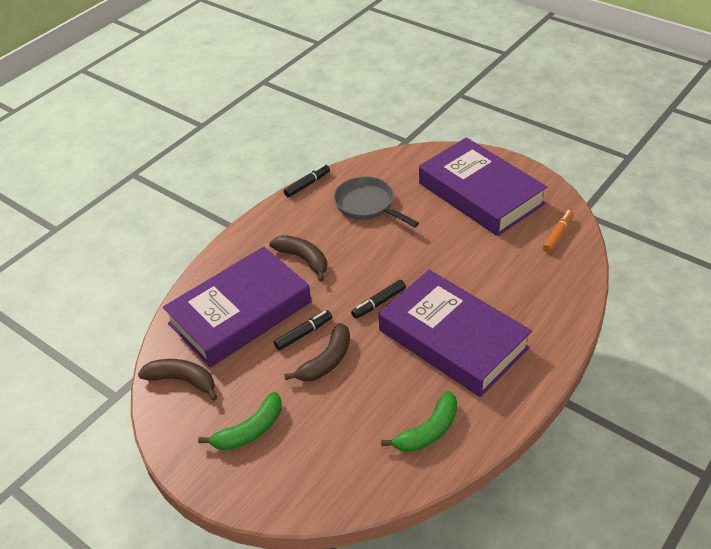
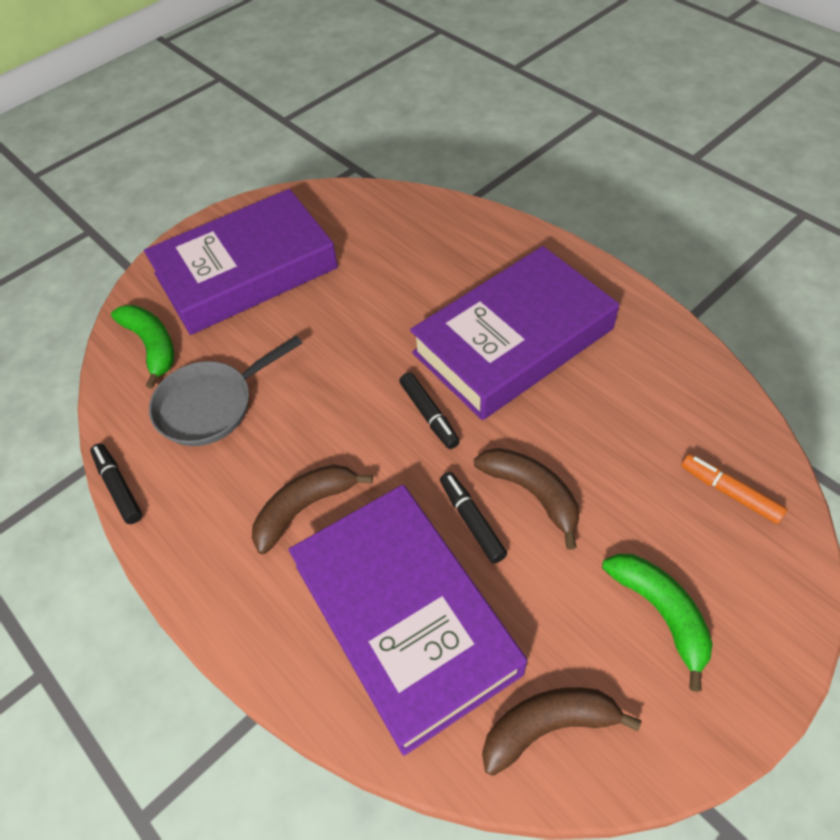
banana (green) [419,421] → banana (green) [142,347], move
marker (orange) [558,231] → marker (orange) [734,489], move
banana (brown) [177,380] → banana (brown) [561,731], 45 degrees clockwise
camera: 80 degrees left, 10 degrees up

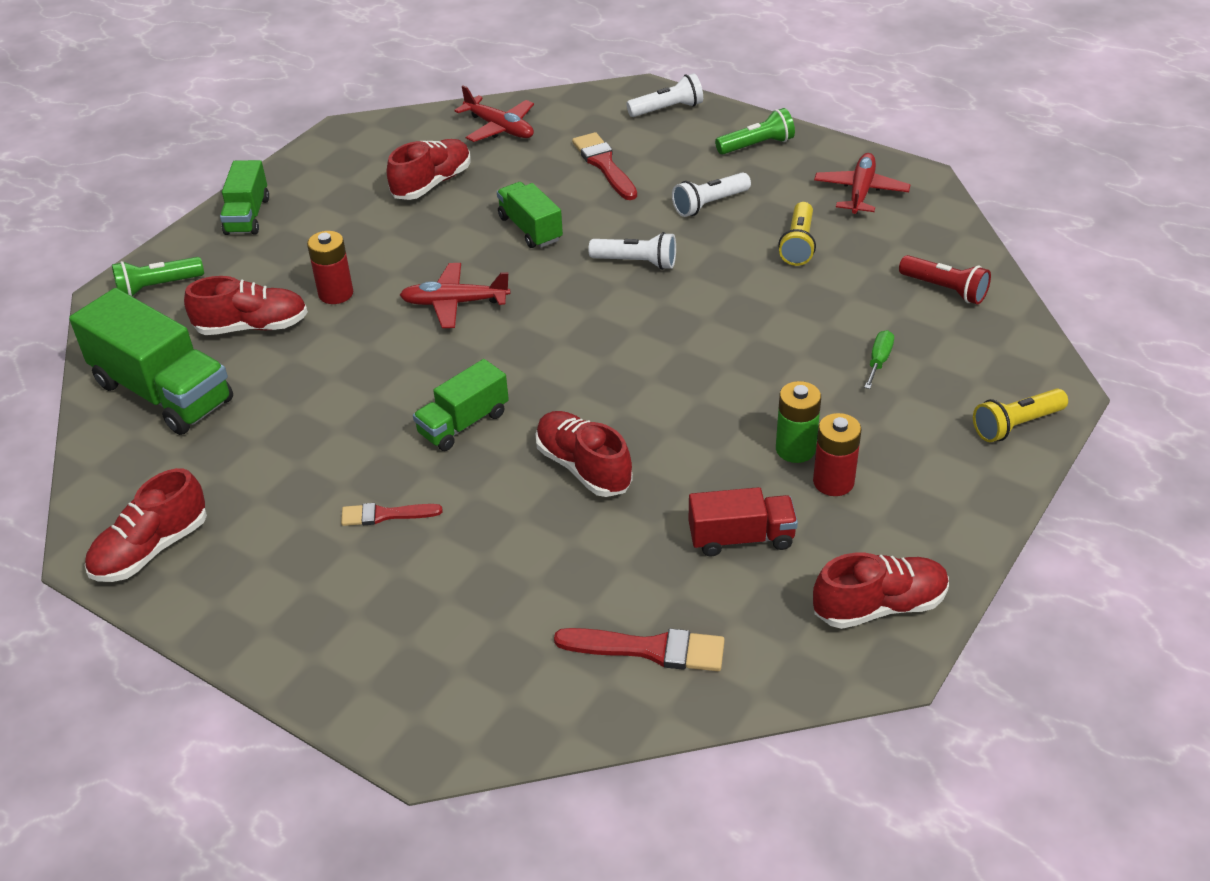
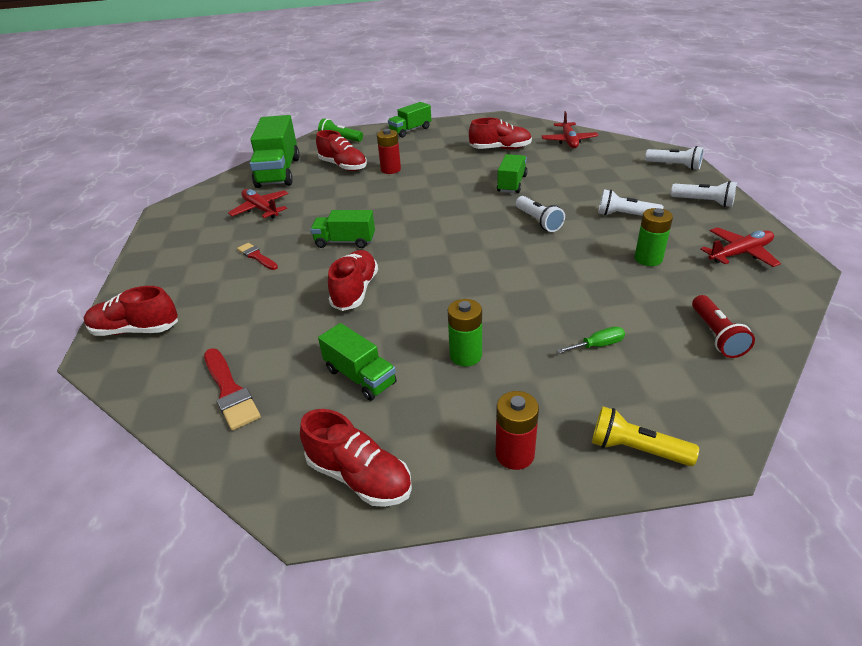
brush (red) [604,166] → -
shoe (red) [146,525] → shoe (red) [131,311], move
plane (red) [455,295] → plane (red) [258,203], move
battery (red) [837,454] → battery (red) [517,430], move
flashlight (yellow) [797,234] → battery (green) [654,237]
truck (red) [743,521] → truck (green) [357,362]
flashlight (green) [755,131] → flashlight (white) [704,194]
camera: 50 degrees right, 5 degrees down

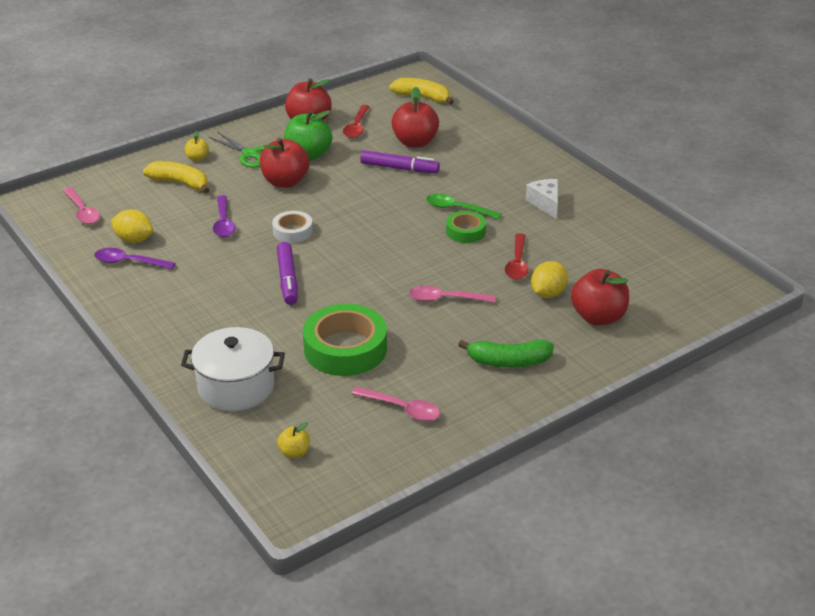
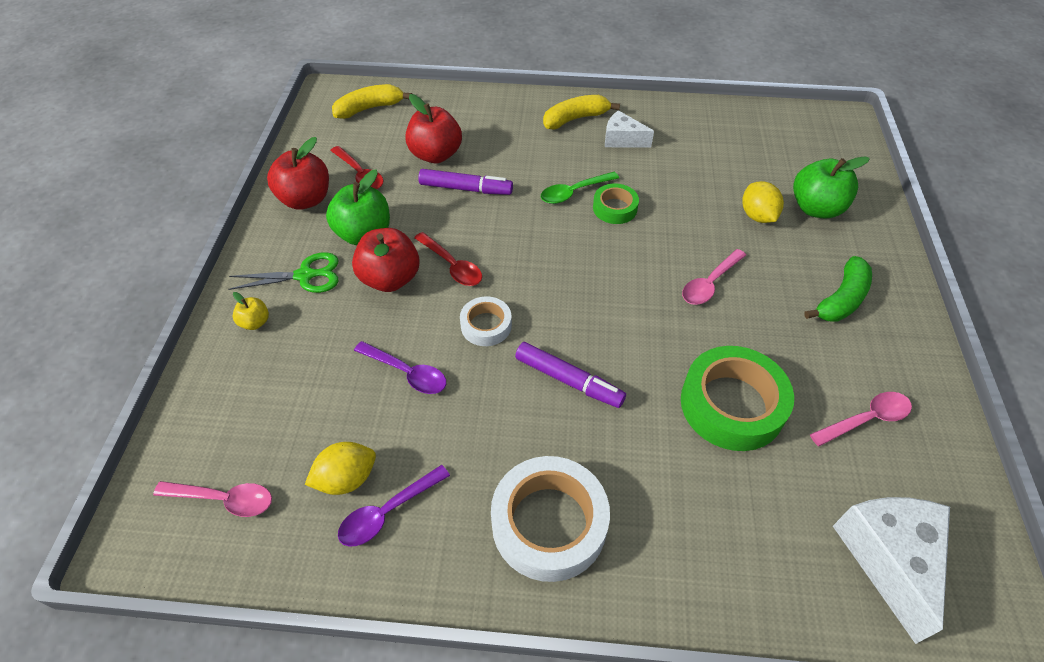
pot (white) [233,369] → -
- → tape (white) [550,519]
banana (yellow) [176,177] → banana (yellow) [581,112], move
spoon (red) [517,256] → spoon (red) [448,259], move
apple (yellow) [293,440] → cheese (white) [891,570]
apple (red) [600,297] → apple (green) [831,187]
marker (purple) [400,161] → marker (purple) [465,182], 45 degrees clockwise
camera: 50 degrees left, 15 degrees up

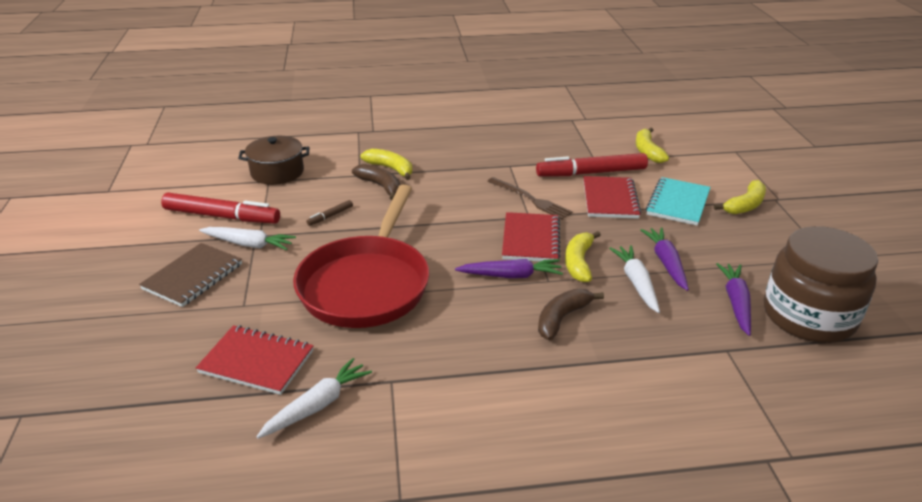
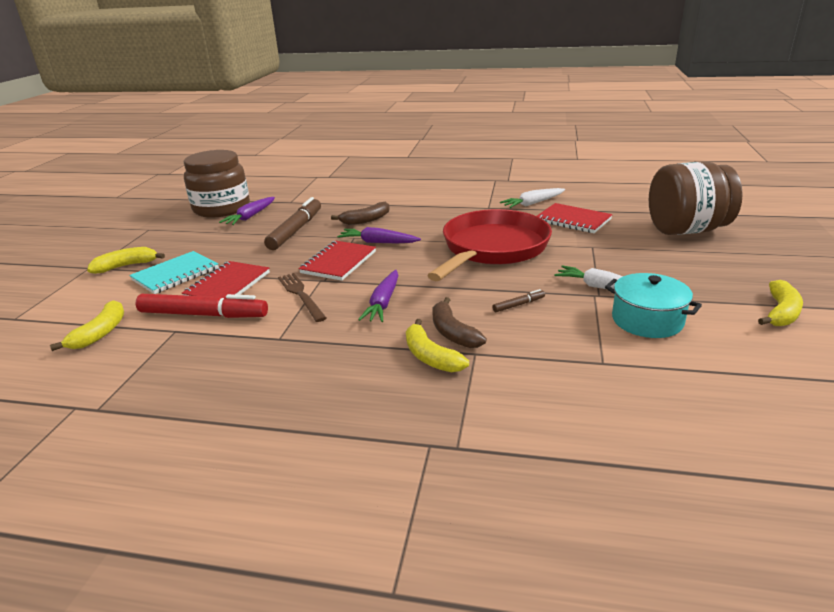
notebook (brown) [190,275] → -
pot (brown) [274,160] → -
- → jar (brown) [696,198]
banana (yellow) [583,256] → banana (yellow) [780,303], move
carrot (purple) [664,259] → carrot (purple) [378,296], move
marker (red) [220,208] → pot (turquoise) [653,305]
carrot (white) [634,279] → marker (brown) [292,223]
camera: 160 degrees left, 5 degrees down

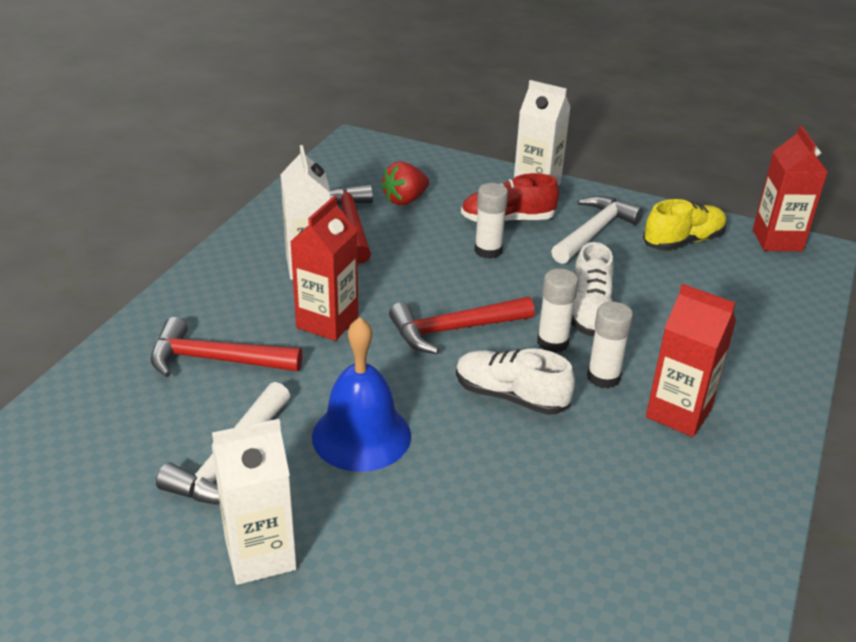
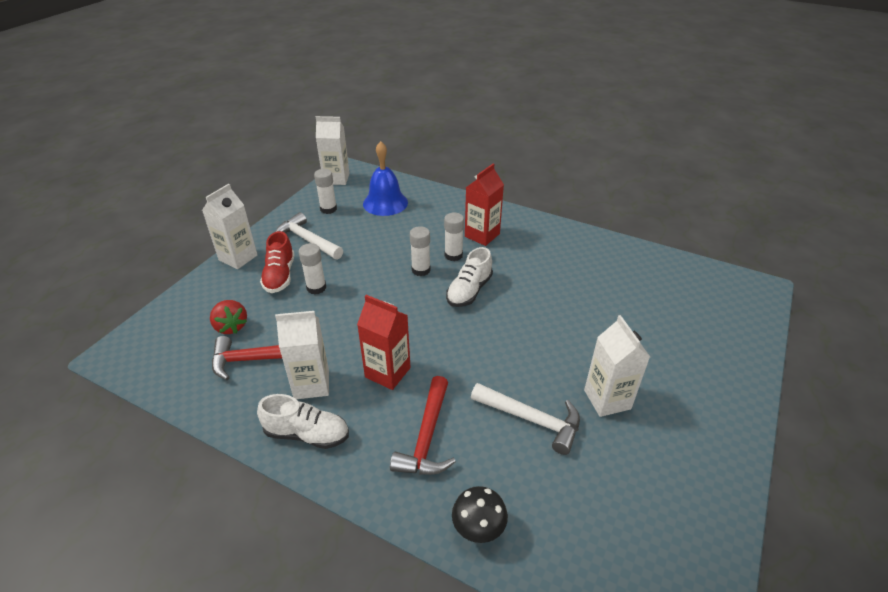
hammer (red) [462,325] → -
- → mushroom (black) [480,514]
bell (blue) [361,394] → bell (blue) [385,178], move
shoe (white) [592,289] → shoe (white) [303,421], move
shoe (yellow) [685,225] → glue stick (white) [325,191]
carton (red) [790,188] → carton (white) [333,150]
camera: 85 degrees left, 5 degrees up

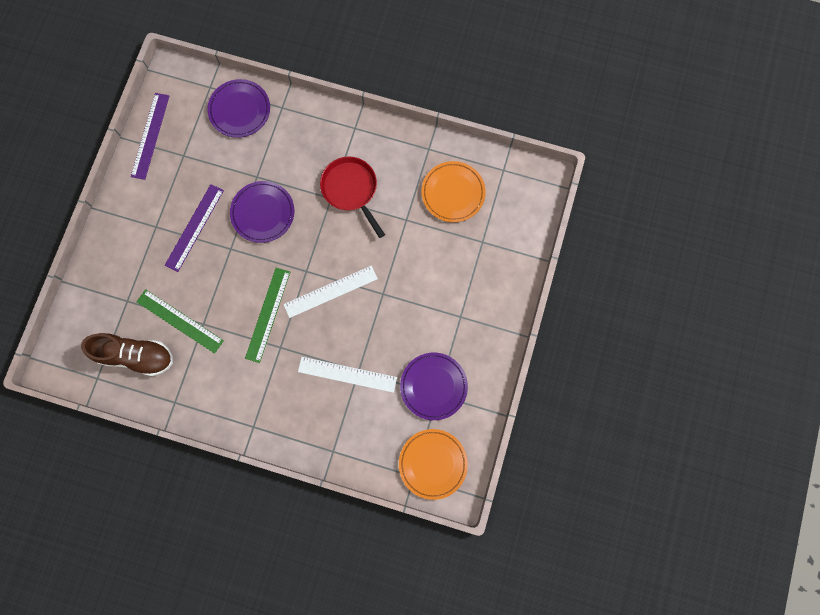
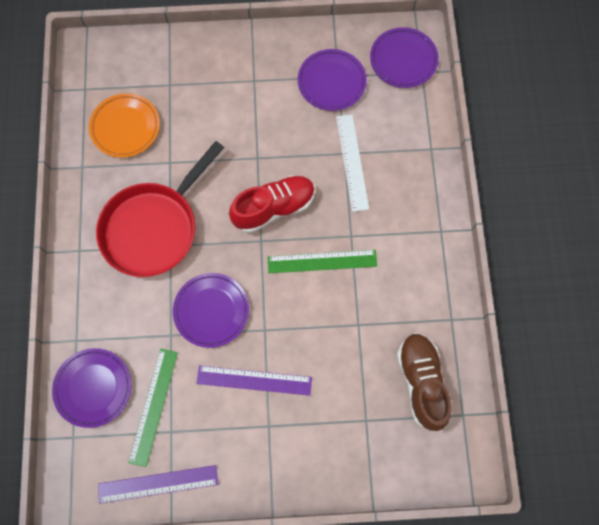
ruler (green) [180,321] → ruler (green) [153,407], move
ruler (white) [330,292] → shoe (red) [272,204]
plate (orange) [433,464] → plate (purple) [404,57]
pan (red) [352,197] → pan (red) [160,209], x1.50
camera: 110 degrees left, 5 degrees down

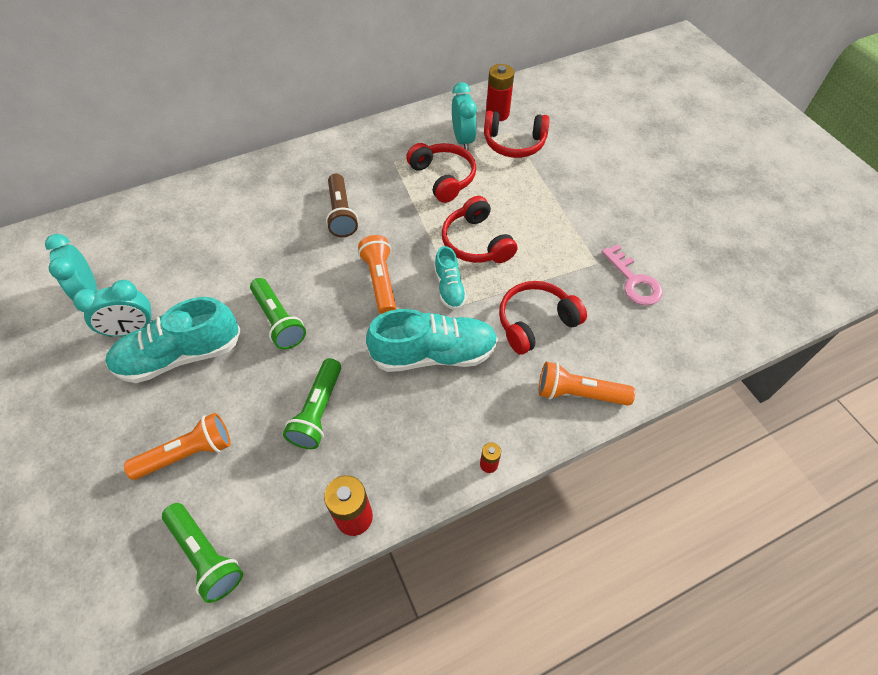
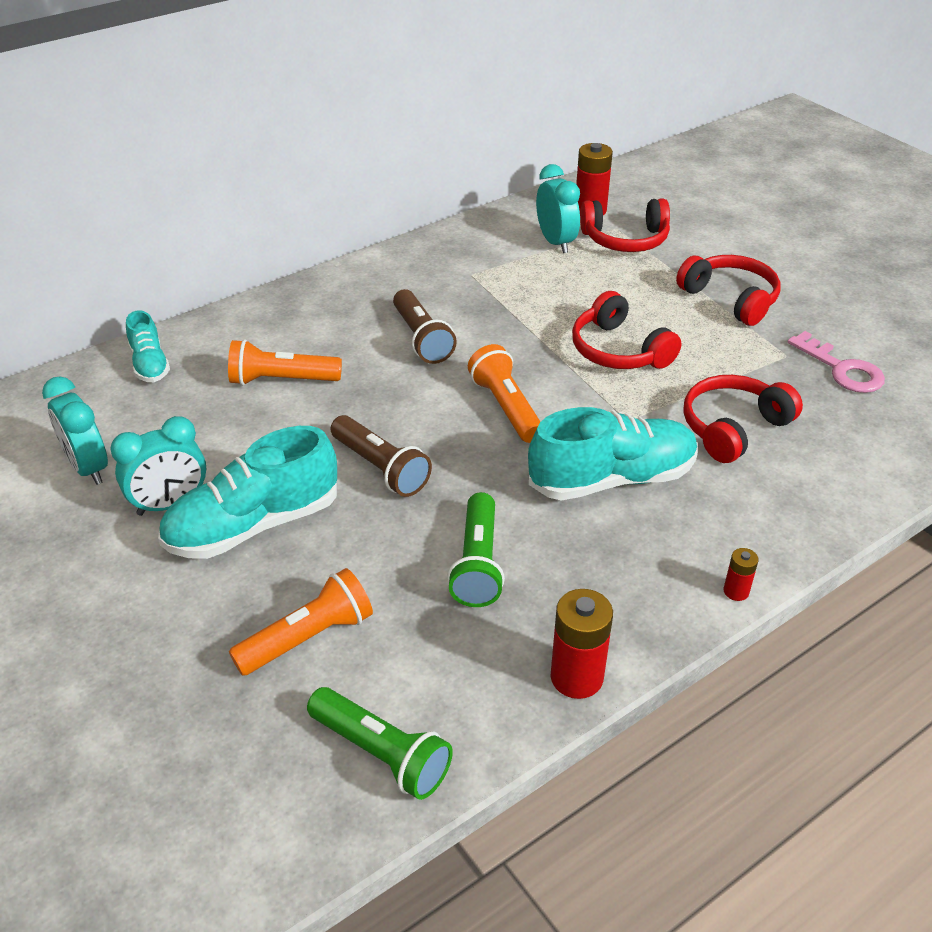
headphones (red) [441,173] → headphones (red) [728,290], move
shoe (turquoise) [450,278] → shoe (turquoise) [148,346], move
flashlight (orange) [587,384] → flashlight (orange) [285,362], move
flashlight (green) [278,314] → flashlight (brown) [381,456]
camera: 10 degrees left, 15 degrees down

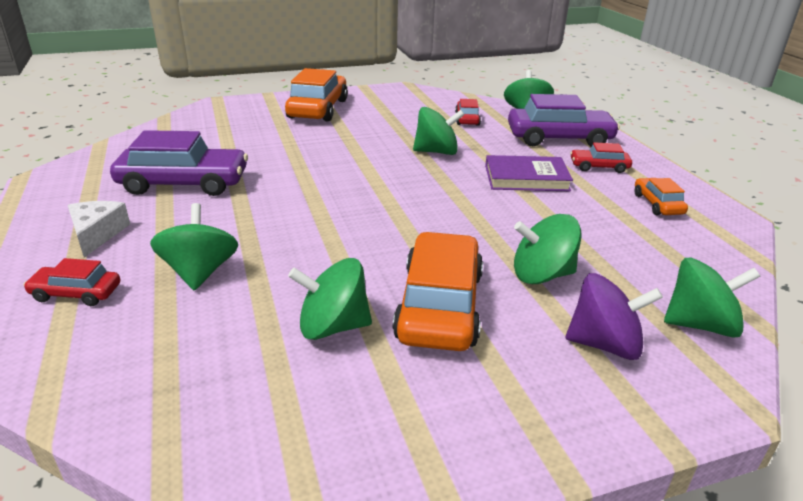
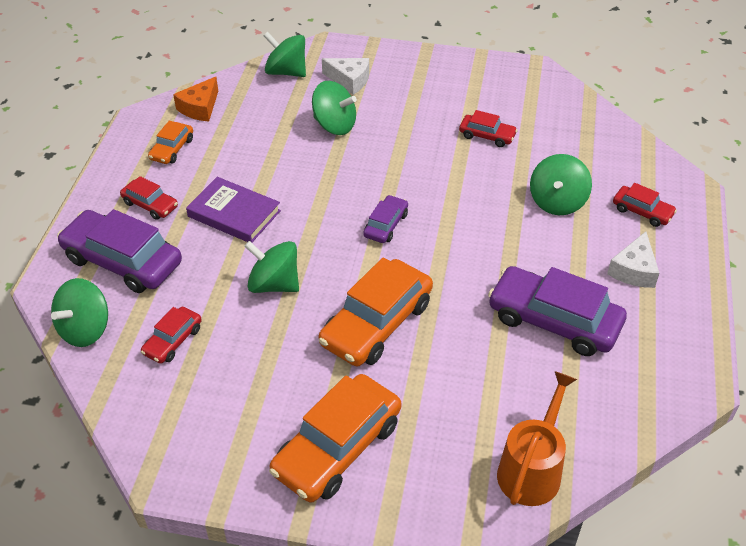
- → cheese (orange) [195,99]
- → car (purple) [385,219]
- → watering can (orange) [537,438]
car (orange) [438,291] → car (orange) [376,312], move
spinning top (green) [330,299] → car (red) [488,128]
spinning top (purple) [614,316] → cheese (white) [345,76]
camera: 150 degrees left, 15 degrees up

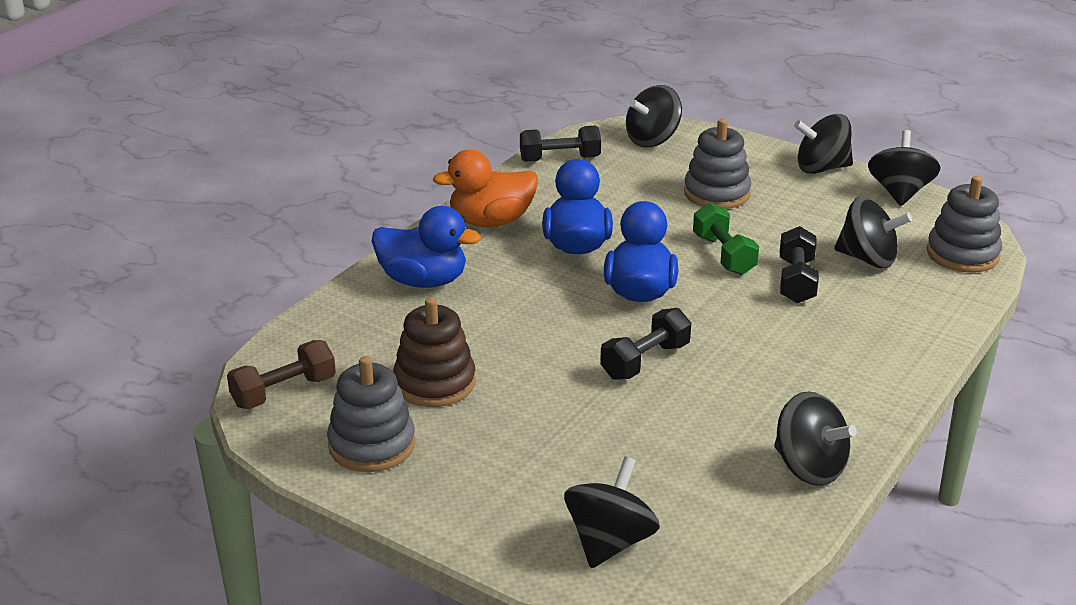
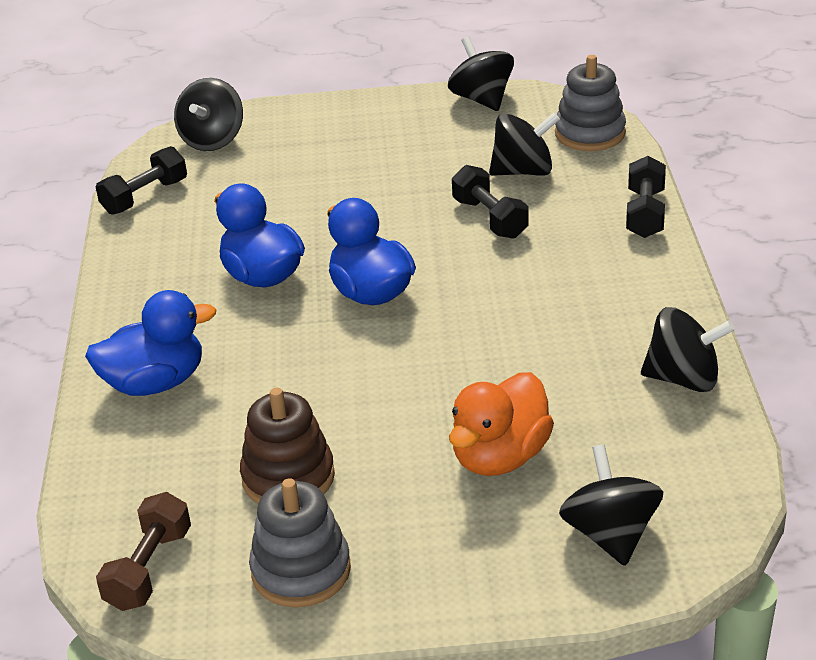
stacking toy (grey) [717,164] → -
dumbbell (green) [726,239] → -
spinning top (black) [823,144] → -
duck (orange) [485,188] → duck (orange) [501,424], move
dumbbell (black) [645,344] → dumbbell (black) [646,197], move
camera: 35 degrees left, 5 degrees up

